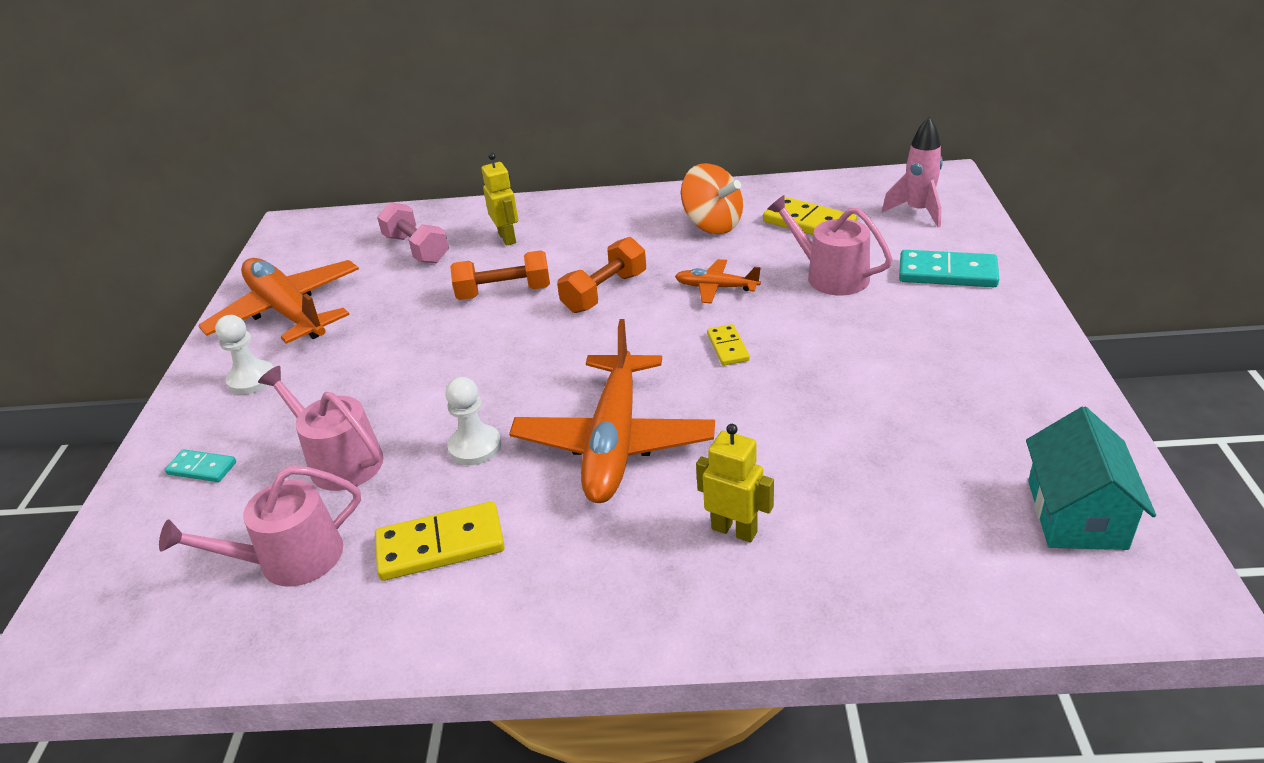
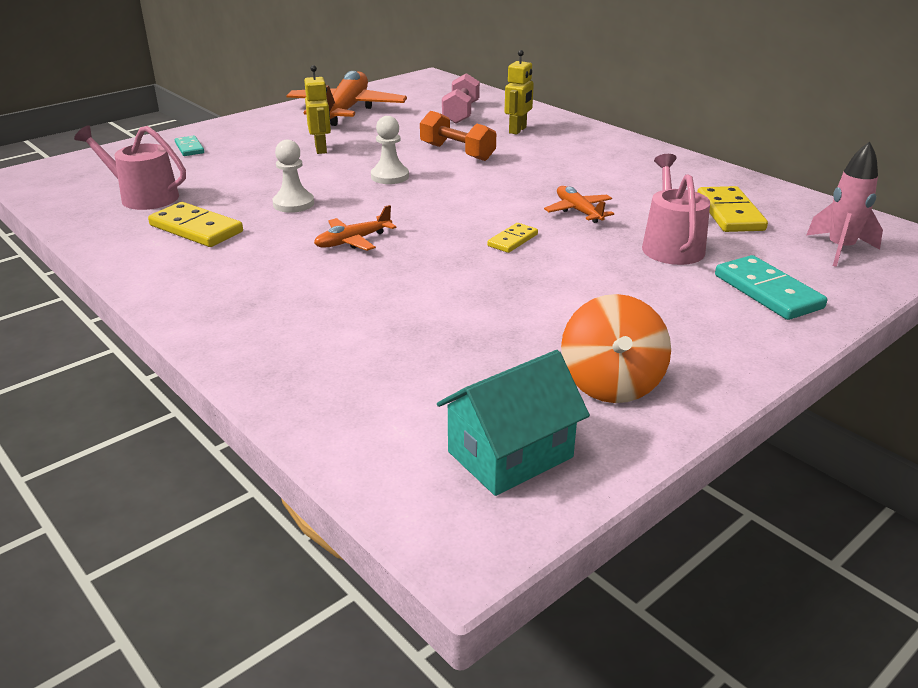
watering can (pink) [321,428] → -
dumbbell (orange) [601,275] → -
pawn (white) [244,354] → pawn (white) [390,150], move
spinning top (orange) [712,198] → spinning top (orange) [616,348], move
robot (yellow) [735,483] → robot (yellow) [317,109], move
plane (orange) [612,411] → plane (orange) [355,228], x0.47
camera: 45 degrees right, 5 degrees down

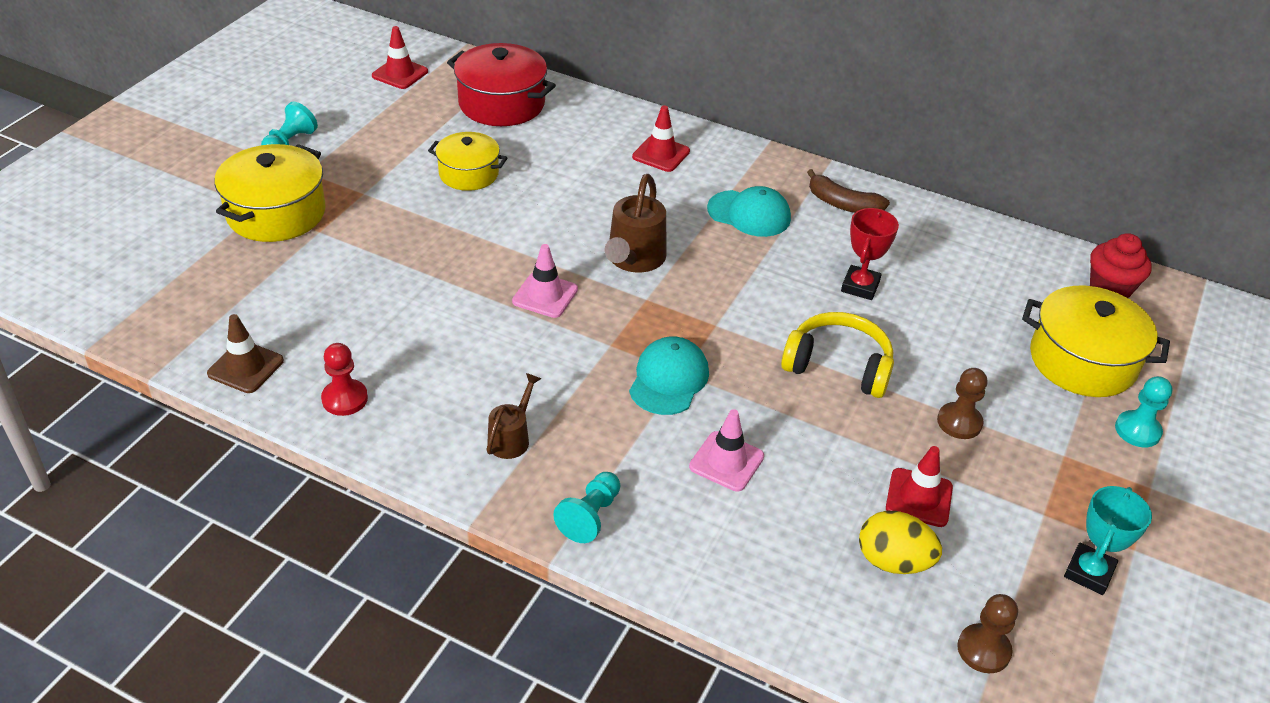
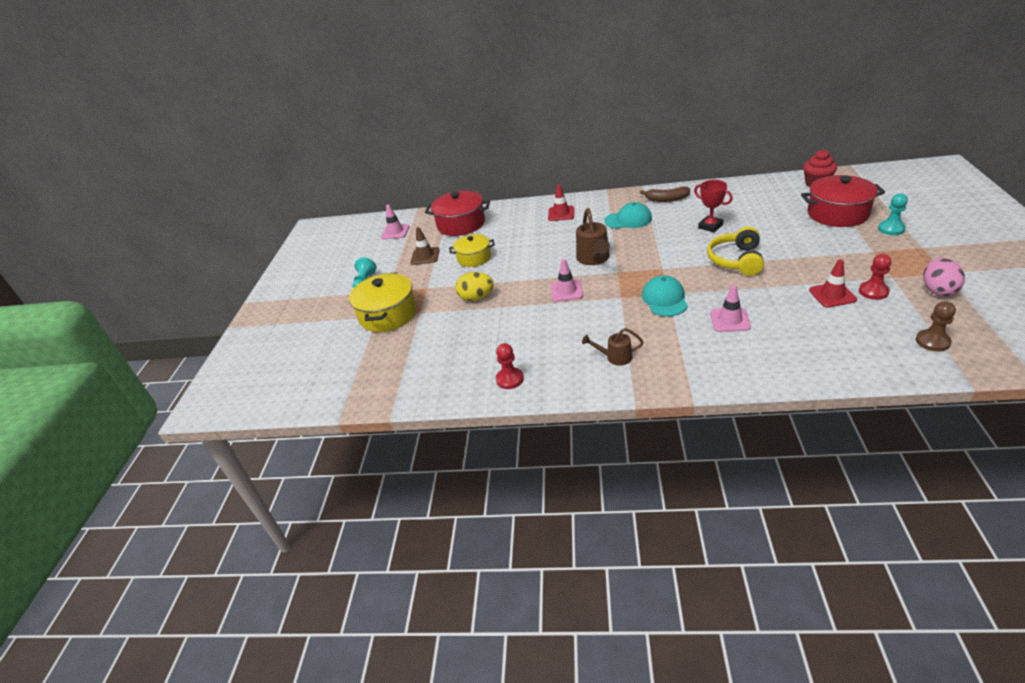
pawn (turquoise) [586,507] → -
pawn (brown) [962,403] → -
- → pawn (red) [875,277]
traffic cone (brown) [245,353] → traffic cone (brown) [425,246], move
egg (yellow) [900,542] → egg (yellow) [475,286], move
trophy (turquoise) [1108,540] → egg (pink) [944,277]
traffic cone (red) [400,57] → traffic cone (pink) [395,222]
pot (yellow) [1096,341] → pot (red) [843,201]
watering can (brown) [513,416] → watering can (brown) [613,347], 90 degrees counterclockwise
headphones (yellow) [837,355] → headphones (yellow) [735,251], 75 degrees counterclockwise
trophy (red) [870,254] → trophy (red) [713,206], 45 degrees counterclockwise
camera: 15 degrees left, 5 degrees down

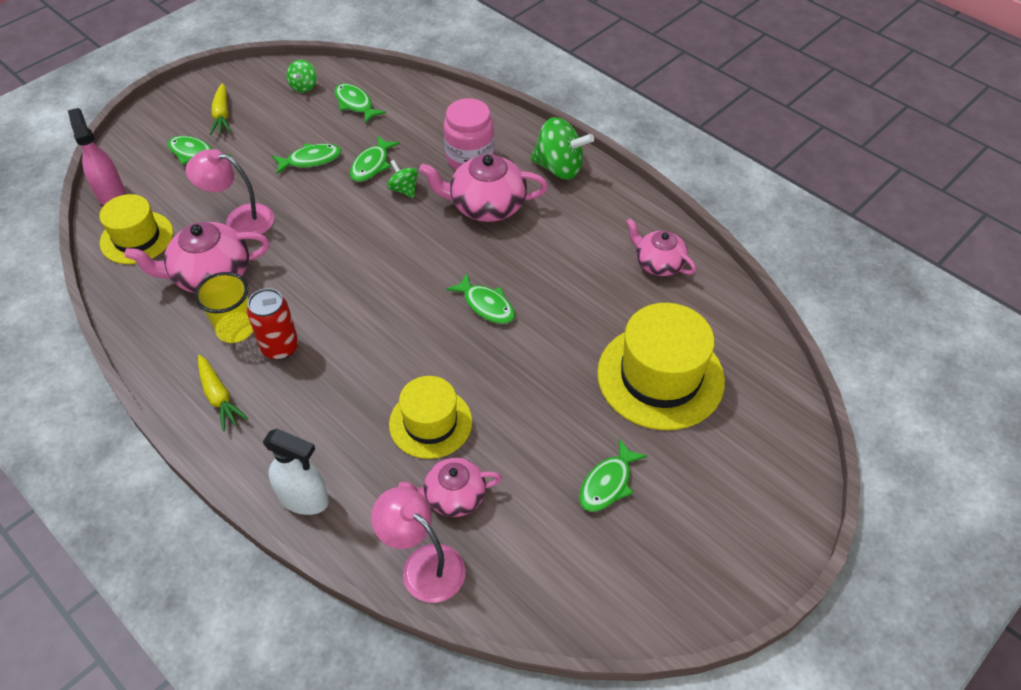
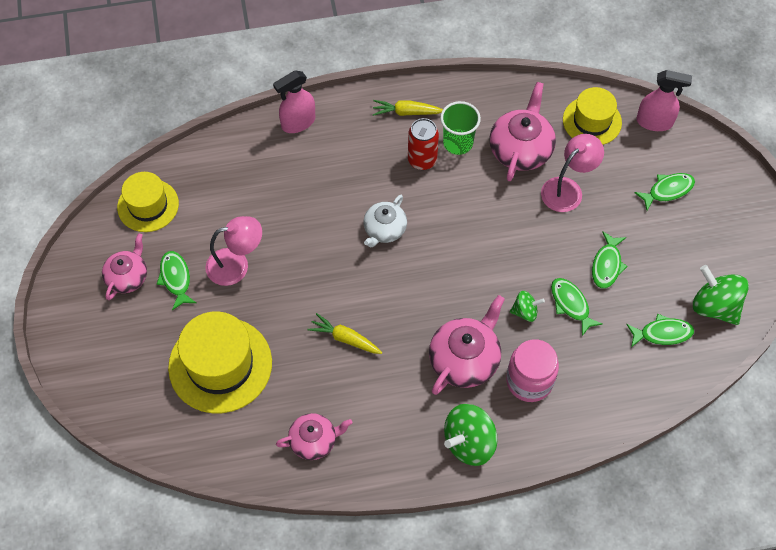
fish (green) [480,298] → -
- → teapot (white) [385,221]
carrot (yellow) [220,109] → carrot (yellow) [345,333], move
lamp (pink) [418,545] → lamp (pink) [233,251], move
hat (yellow) [430,417] → hat (yellow) [148,202], move
teapot (pink) [450,487] → teapot (pink) [124,266], move
cup (yellow) [223,307] → cup (green) [460,128]
spray bottle (white) [296,472] → spray bottle (pink) [294,101]
spinning top (green) [301,76] → spinning top (green) [721,295], x1.83
camera: 125 degrees right, 10 degrees up

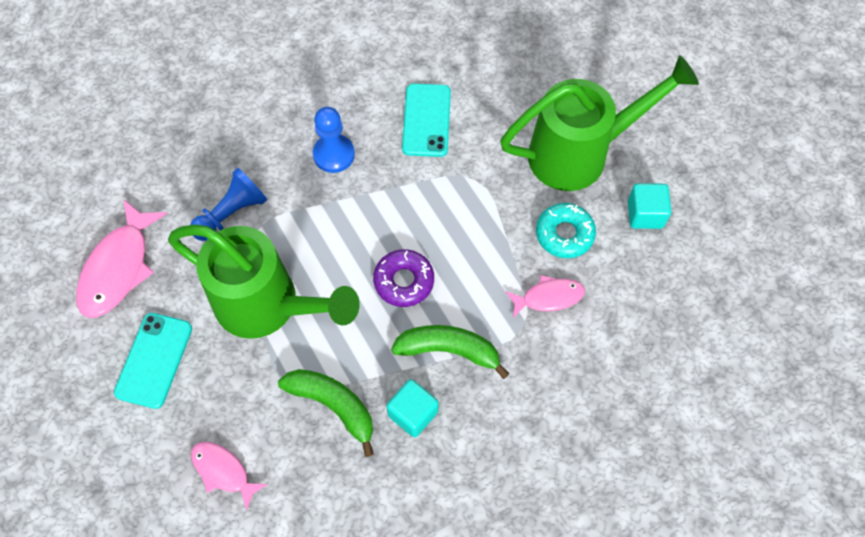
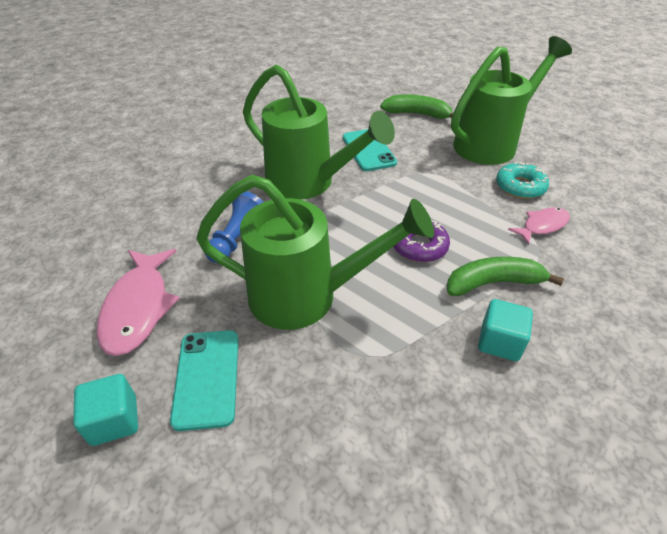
fish (pink) [229,476] → -
banana (green) [325,413] → banana (green) [416,107], move
cube (turquoise) [649,206] → cube (turquoise) [105,410], move
pawn (blue) [334,140] → watering can (green) [319,132]
camera: 20 degrees left, 20 degrees down

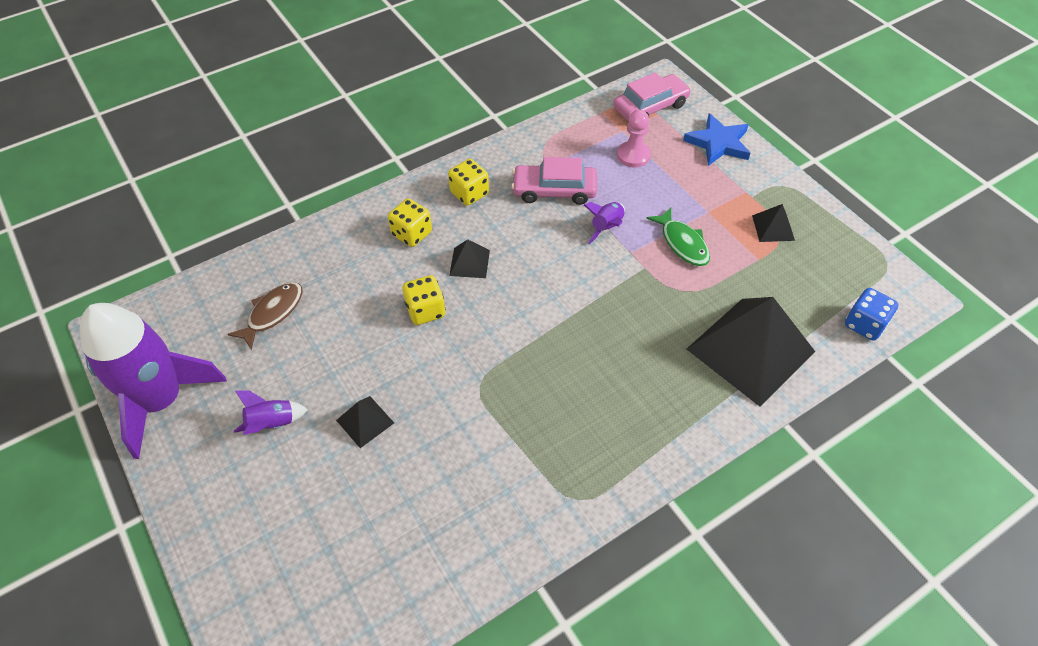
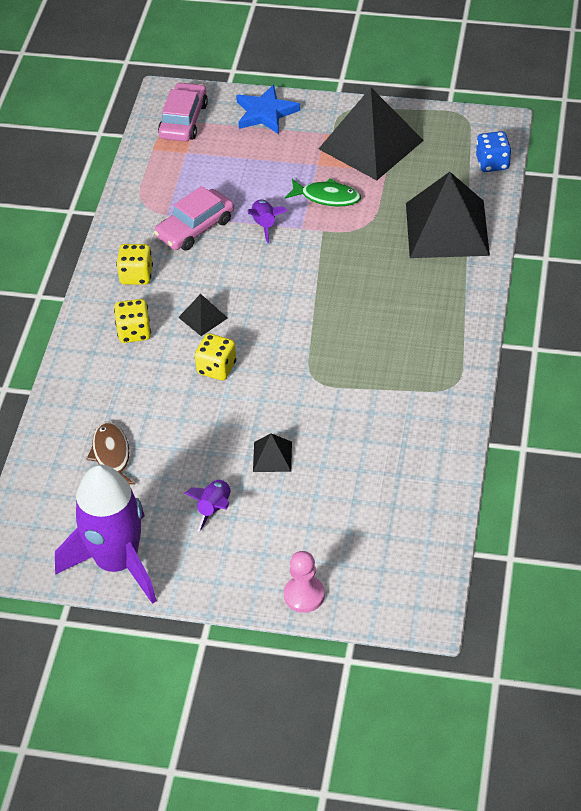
pawn (pink) [634,138] → pawn (pink) [304,582], move
pyramid (black) [773,223] → pyramid (black) [371,134], x2.30
camera: 45 degrees left, 5 degrees down

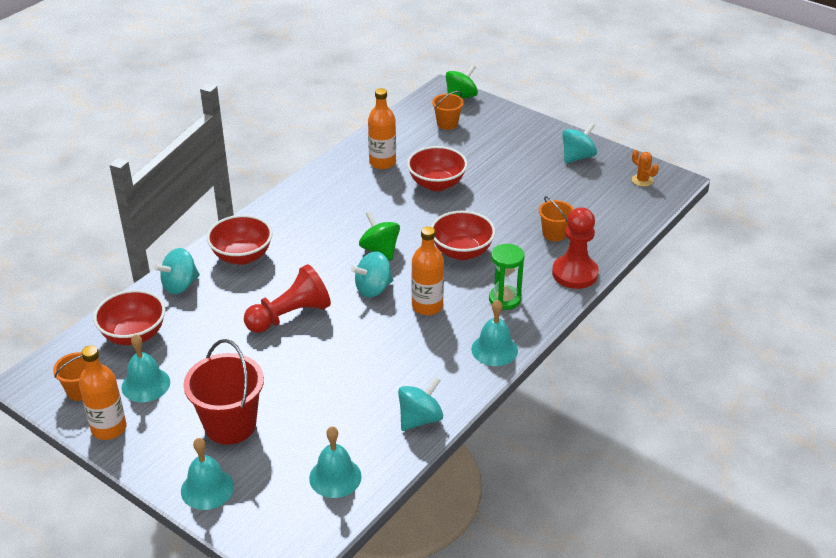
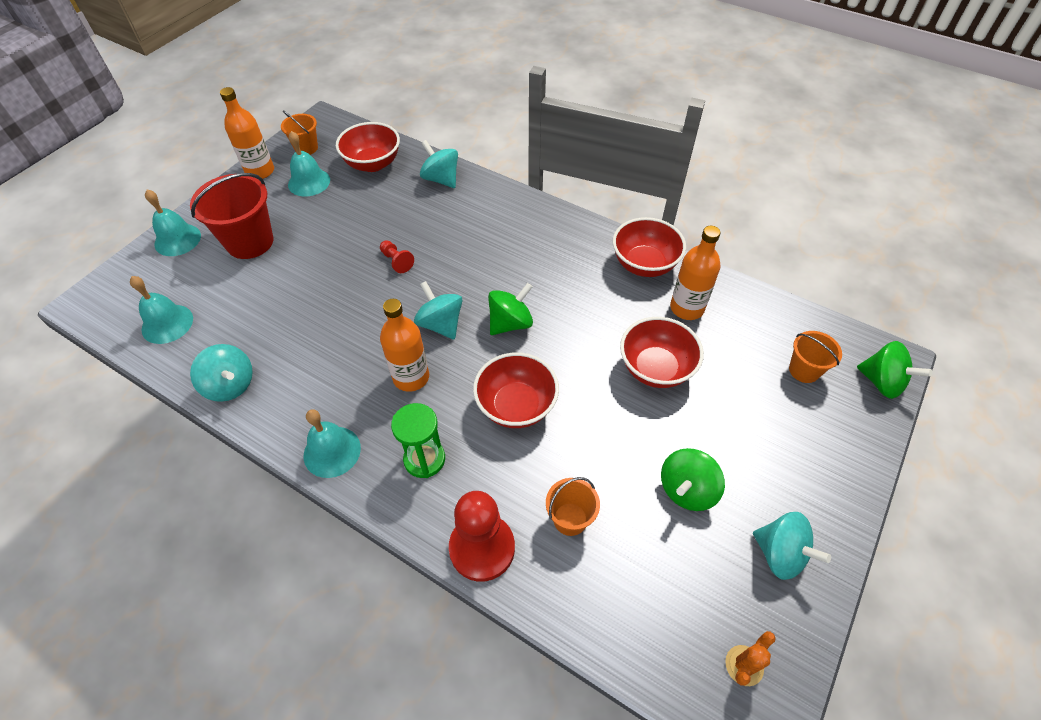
- → spinning top (green) [693,479]
bowl (red) [240,240] → bowl (red) [649,247], move
pawn (red) [287,298] → pawn (red) [397,256], x0.48
camera: 85 degrees right, 15 degrees up

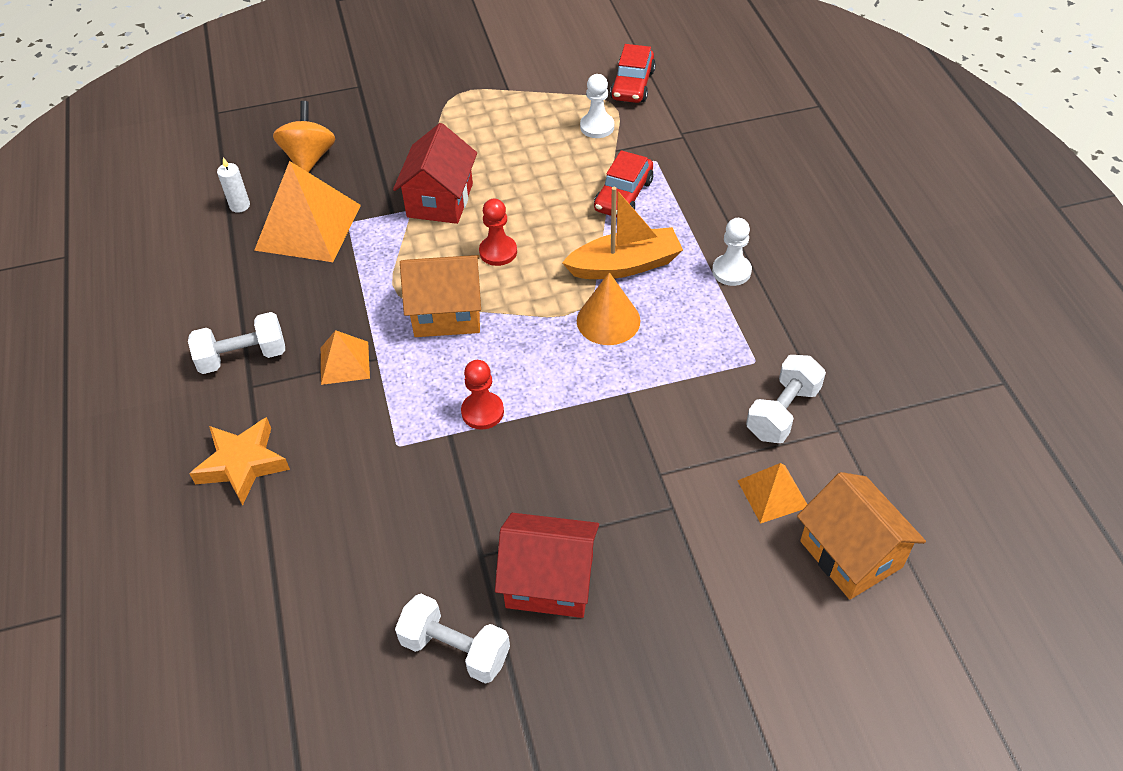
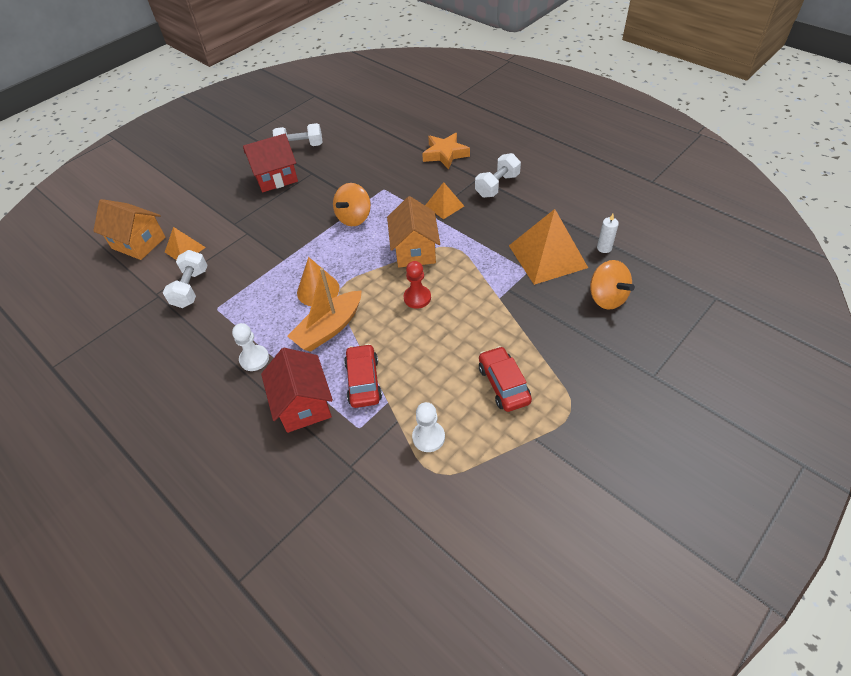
house (red) [435,173] → house (red) [297,390], move
car (red) [633,73] → car (red) [505,379], move
pawn (red) [482,395] → spinning top (orange) [352,204]
house (orange) [440,296] → house (orange) [413,232], 60 degrees counterclockwise
camera: 150 degrees right, 0 degrees up

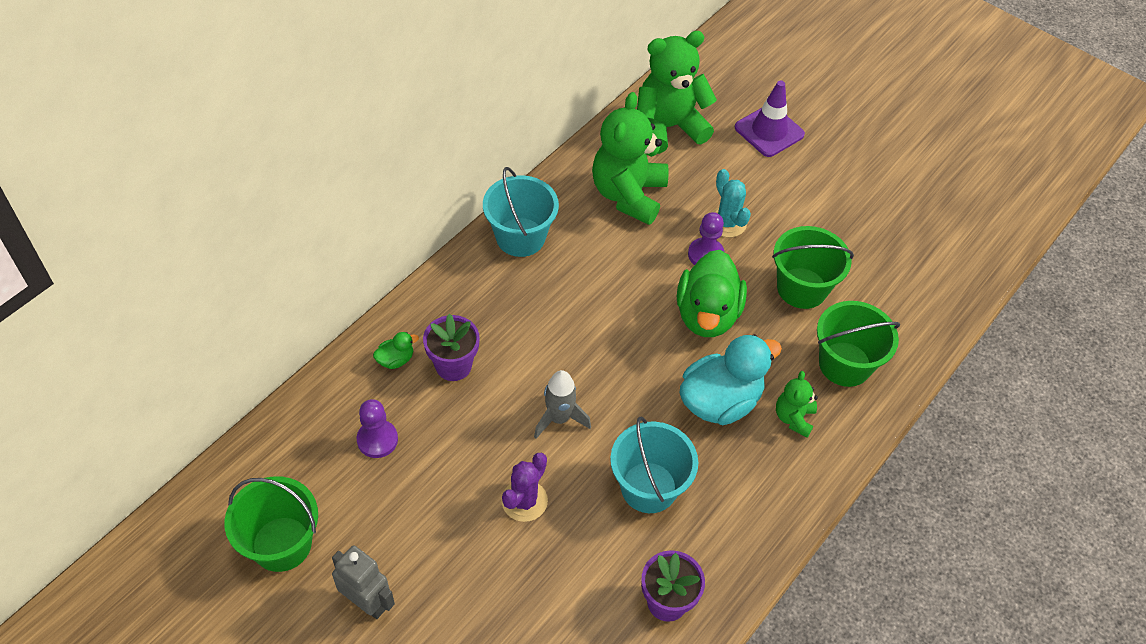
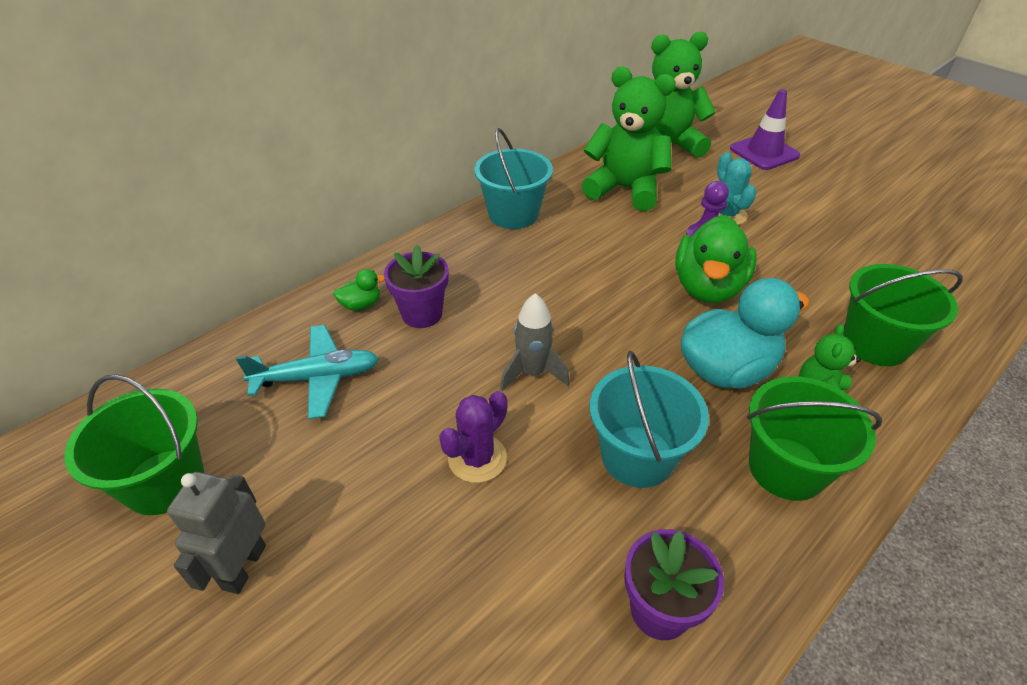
bucket (green) [813,267] → bucket (green) [814,438], move
pawn (purple) [377,428] → plane (turquoise) [307,372]
robot (grey) [363,582] → robot (grey) [216,533], 120 degrees counterclockwise
teddy bear (green) [630,158] → teddy bear (green) [628,139], 90 degrees clockwise
camera: 10 degrees right, 10 degrees down

